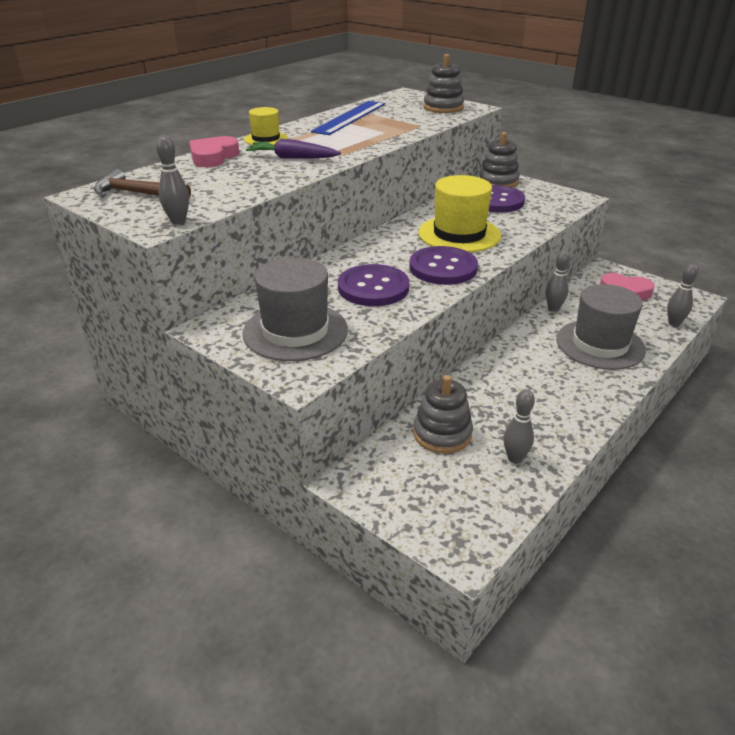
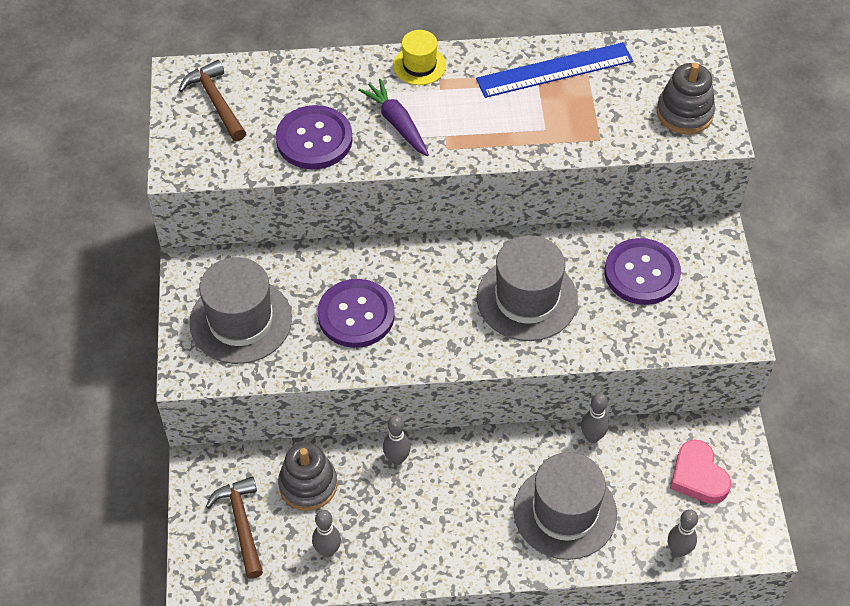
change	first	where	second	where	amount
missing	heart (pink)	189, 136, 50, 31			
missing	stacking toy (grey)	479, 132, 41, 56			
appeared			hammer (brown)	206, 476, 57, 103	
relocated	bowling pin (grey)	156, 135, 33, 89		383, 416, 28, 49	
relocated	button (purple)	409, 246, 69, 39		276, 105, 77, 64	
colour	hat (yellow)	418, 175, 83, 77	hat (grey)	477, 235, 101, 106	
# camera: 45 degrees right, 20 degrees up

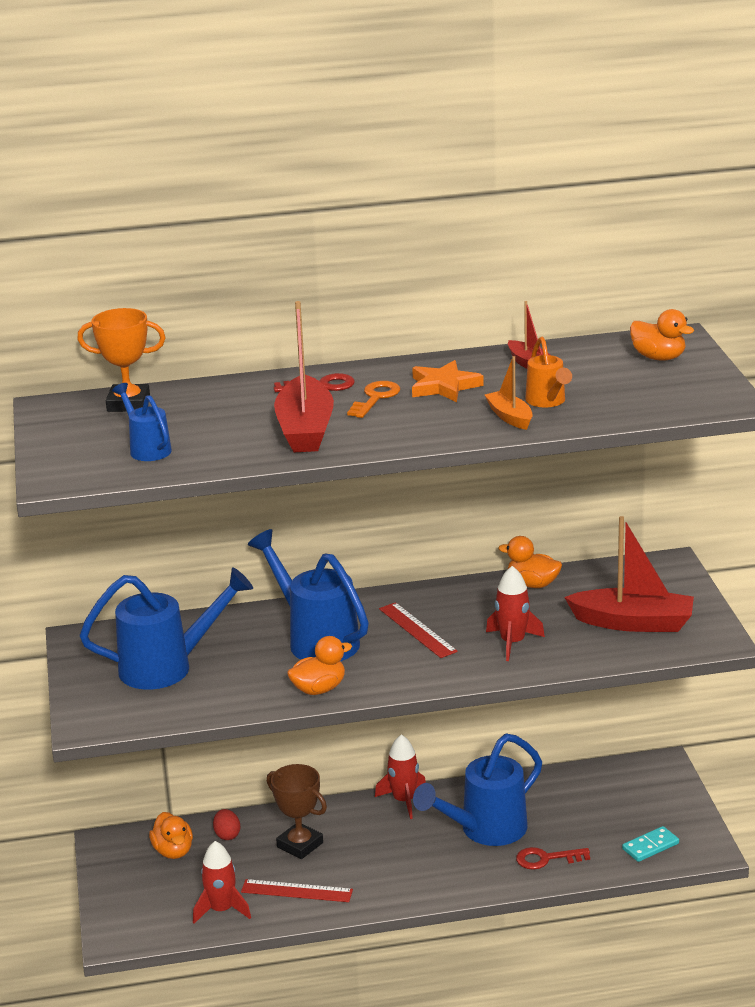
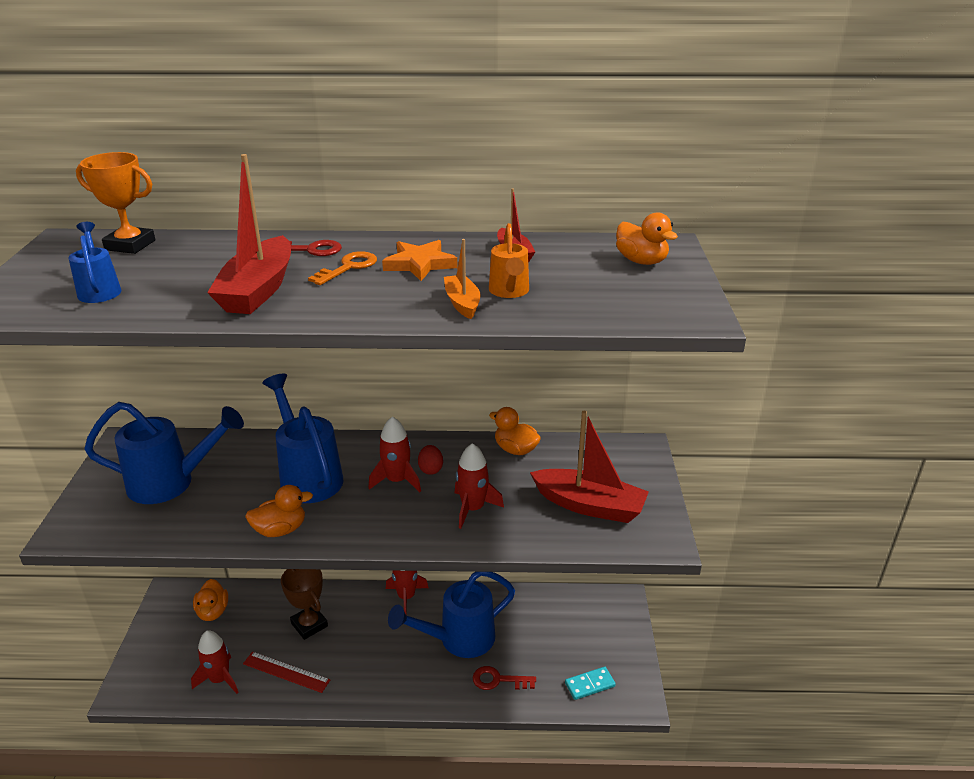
change	first	where	second	where	amount
relocated	egg (red)	213, 809, 27, 31		418, 445, 25, 30	
exchanged	ruler (red)	379, 602, 79, 56	rocket (red)	368, 417, 53, 75	
# camera: 10 degrees right, 5 degrees up

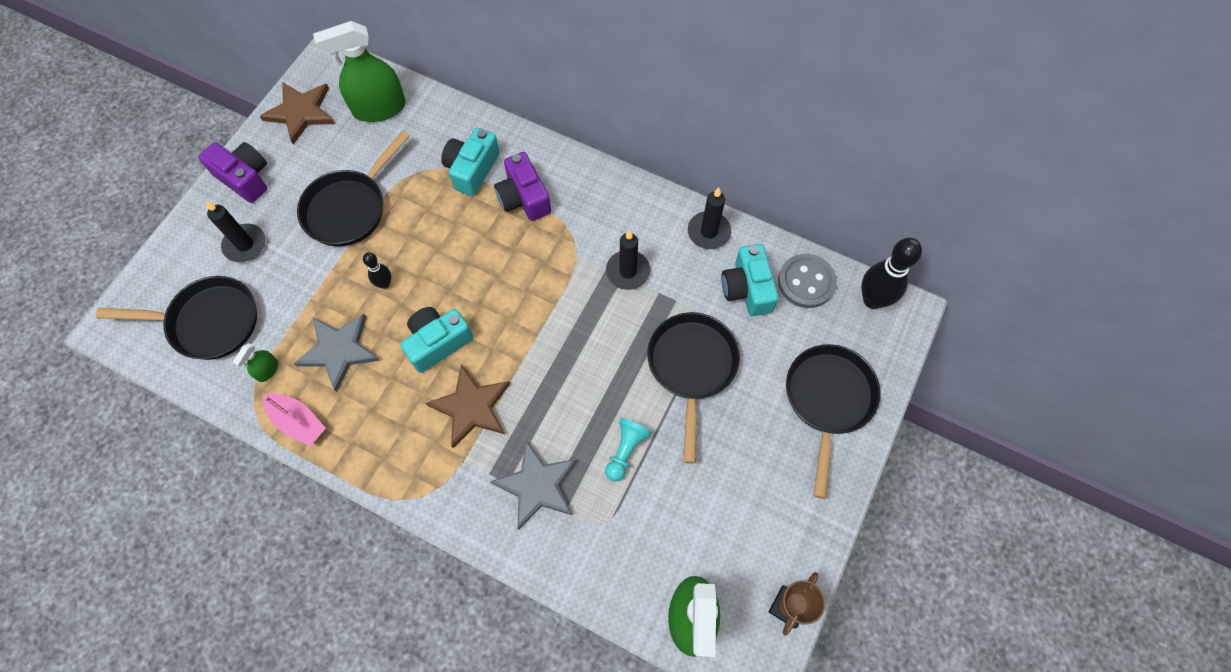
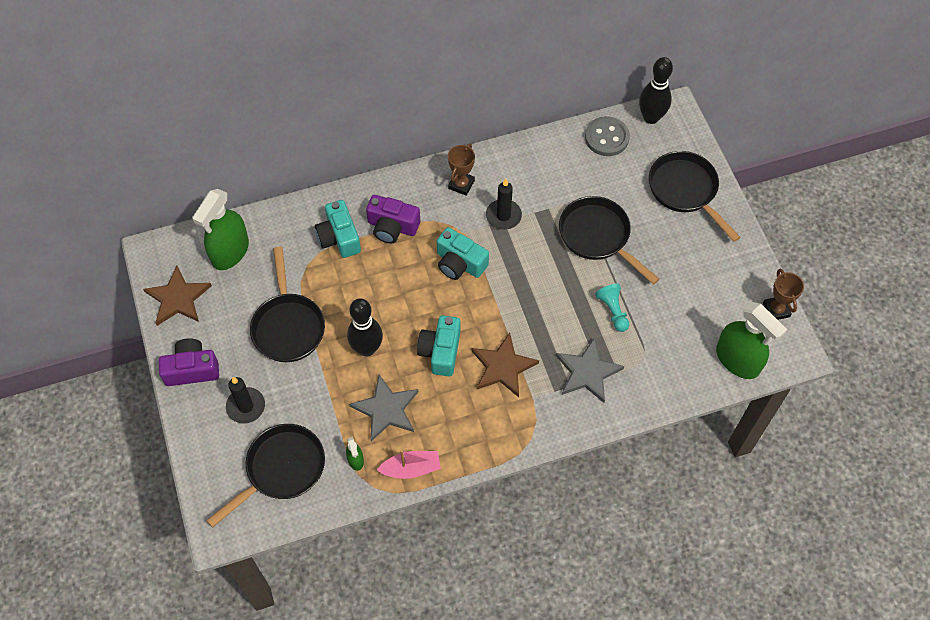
change	first	where	second	where	amount
missing	candle (black)	688, 187, 43, 62			
appeared			trophy (brown)	448, 144, 27, 52	
relocated	camera (turquoise)	721, 244, 58, 72		437, 227, 52, 53	
size	bowling pin (black)	363, 252, 28, 37		347, 298, 36, 59	x1.89
# camera: 45 degrees left, 5 degrees down

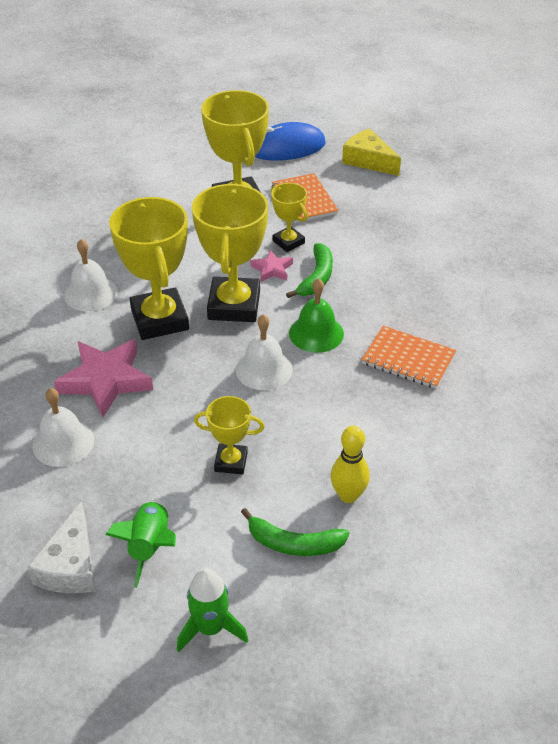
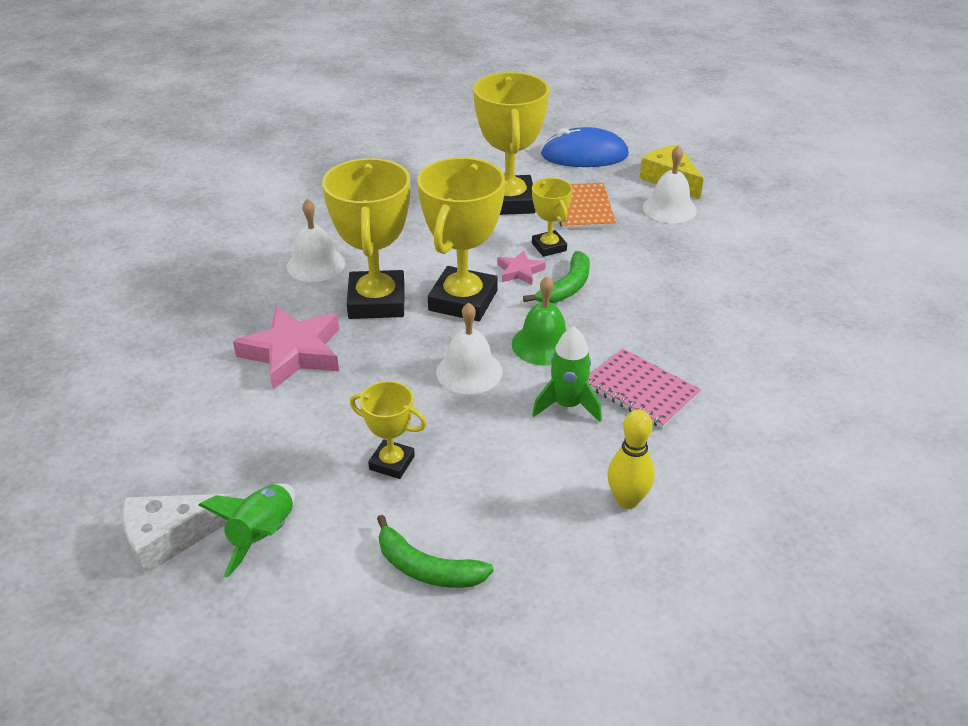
change	first	where	second	where	amount
relocated	bell (white)	32, 388, 62, 79		643, 145, 54, 78	
relocated	rocket (green)	177, 568, 71, 84		532, 326, 70, 96	
relocated	bowling pin (yellow)	331, 425, 39, 78		607, 409, 48, 100	
colour	notebook (orange)	362, 326, 94, 63	notebook (pink)	588, 348, 113, 80	
spun	cheese (white)	27, 501, 68, 92		123, 494, 108, 81	45 degrees clockwise
# camera: 15 degrees right, 5 degrees down

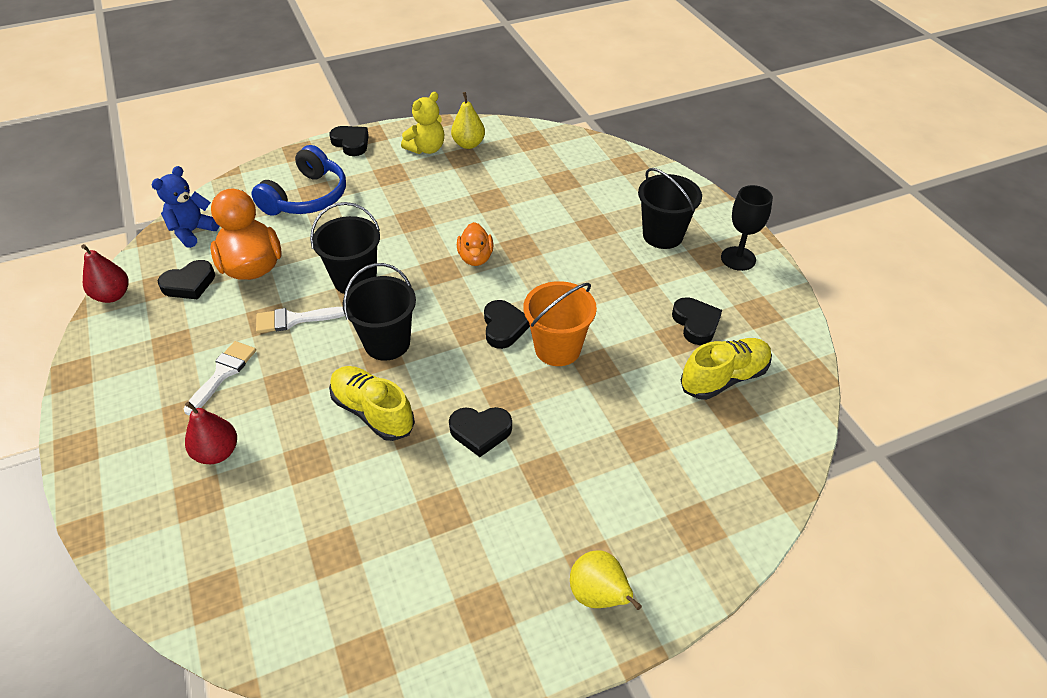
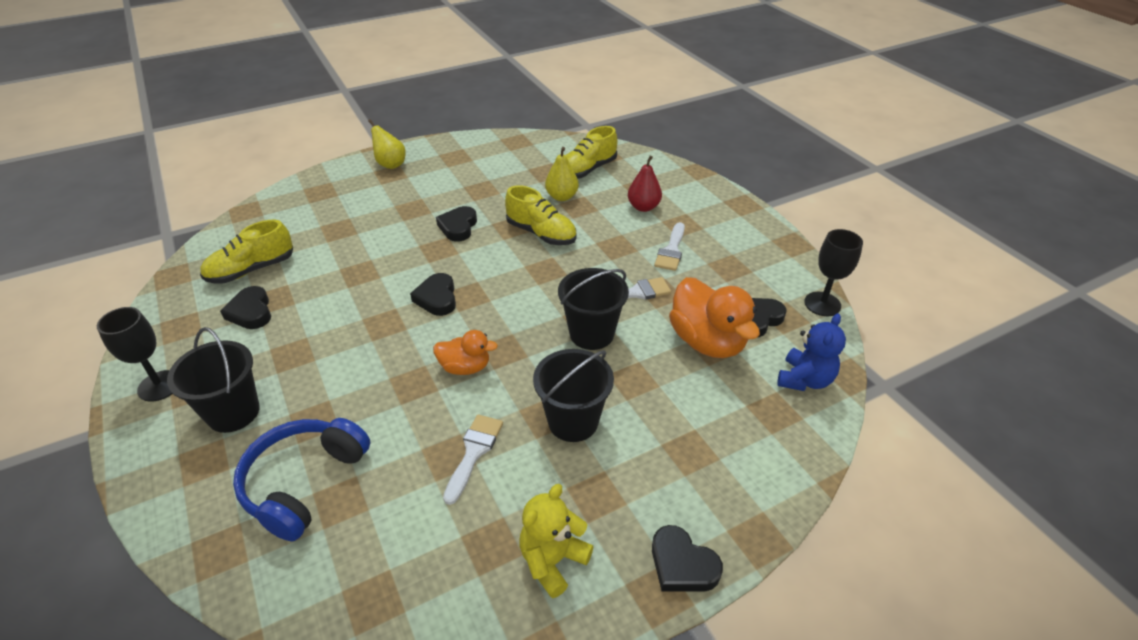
change	first	where	second	where	amount
missing	bucket (orange)	523, 281, 74, 85			
appeared			brush (white)	443, 414, 60, 91	
appeared			shoe (yellow)	565, 126, 53, 53	
relocated	headphones (blue)	252, 145, 94, 71		233, 418, 137, 123	
relocated	bucket (black)	343, 263, 73, 97		533, 349, 81, 93	
relocated	pear (yellow)	451, 92, 34, 57		545, 147, 34, 54	
exchanged	pear (red)	81, 244, 47, 59	goblet (black)	804, 229, 59, 87	
spun	heart (black)	449, 407, 63, 50		436, 206, 41, 36	75 degrees counterclockwise
spun	duck (orange)	457, 222, 36, 44		433, 330, 65, 45	105 degrees clockwise
# camera: 175 degrees right, 5 degrees down

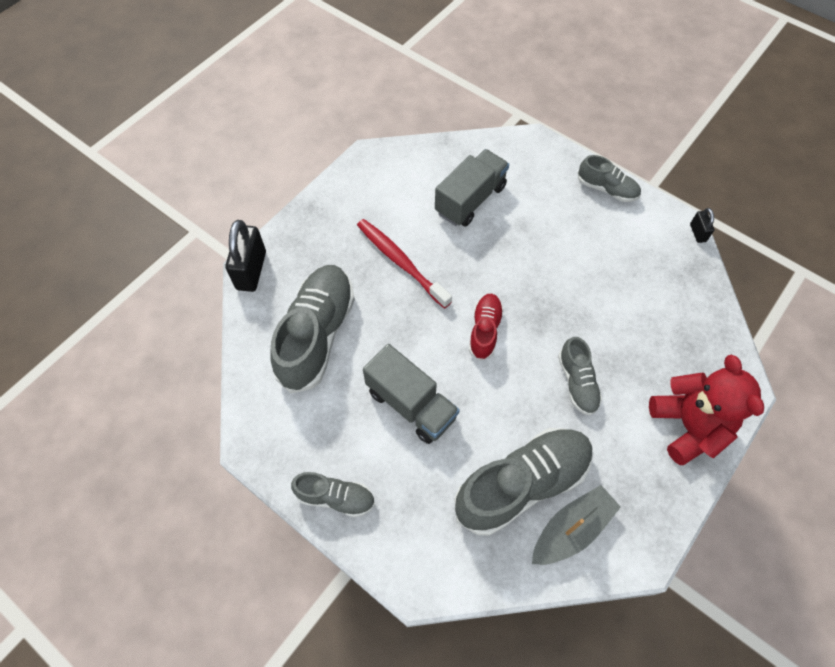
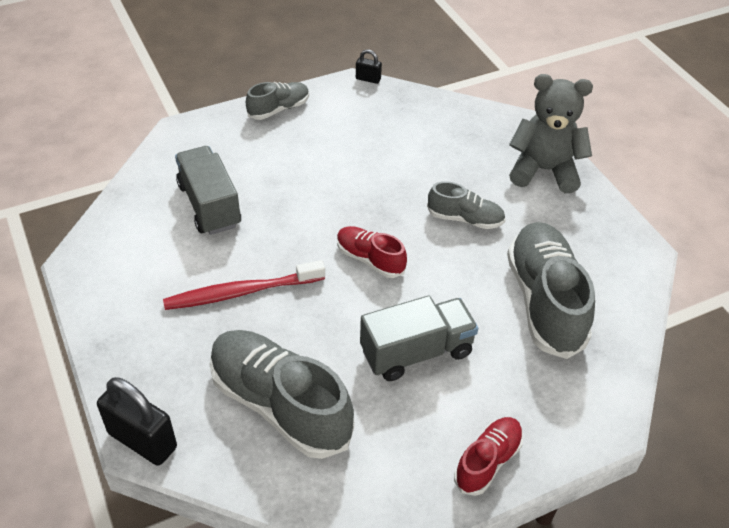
change	first	where	second	where	amount
missing	boat (grey)	532, 485, 89, 80			
colour	shoe (grey)	291, 472, 84, 45	shoe (red)	454, 417, 69, 79	
colour	teddy bear (red)	649, 355, 115, 110	teddy bear (grey)	509, 74, 84, 119	
# camera: 65 degrees left, 15 degrees down

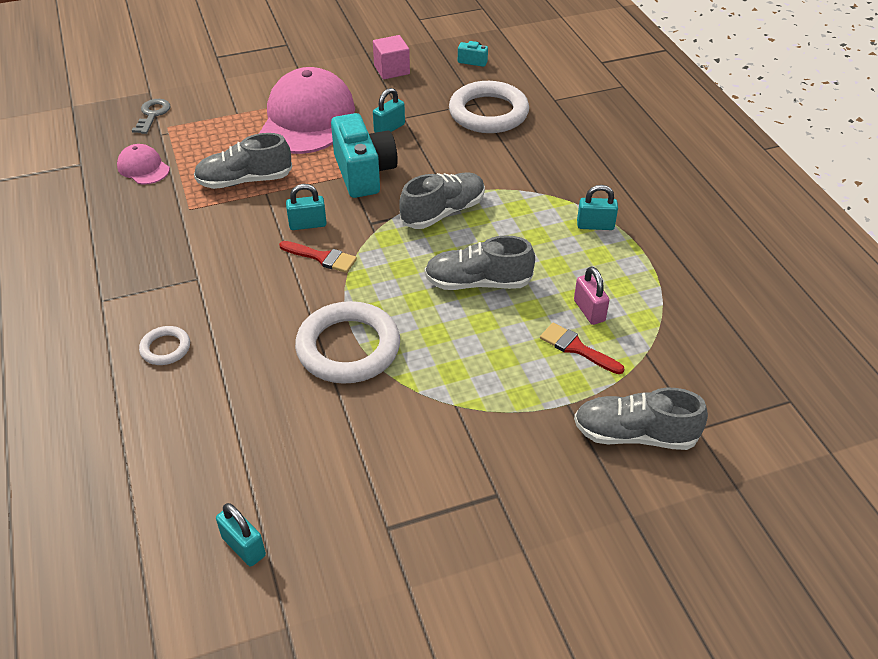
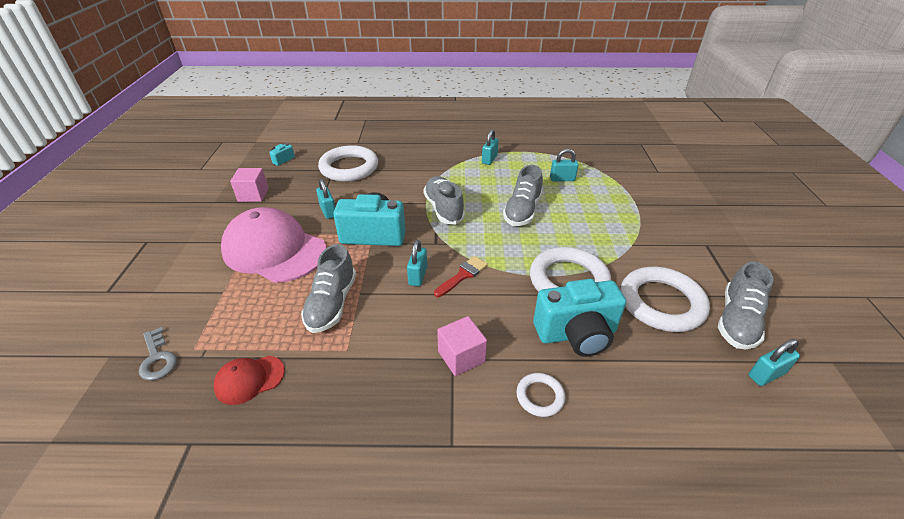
change	first	where	second	where	amount
missing	brush (red)	540, 323, 84, 51			
appeared			cube (pink)	437, 316, 50, 60	
appeared			camera (turquoise)	533, 279, 93, 78	
appeared			ring (white)	620, 267, 90, 65	
relocated	shoe (grey)	574, 388, 134, 62		718, 261, 56, 88	
colour	cap (pink)	117, 144, 53, 41	cap (red)	213, 356, 72, 49	
colour	padlock (pink)	574, 267, 35, 58	padlock (turquoise)	550, 149, 28, 33	
spun	key (grey)	132, 99, 39, 35		139, 327, 38, 54	150 degrees counterclockwise
# camera: 70 degrees left, 5 degrees down

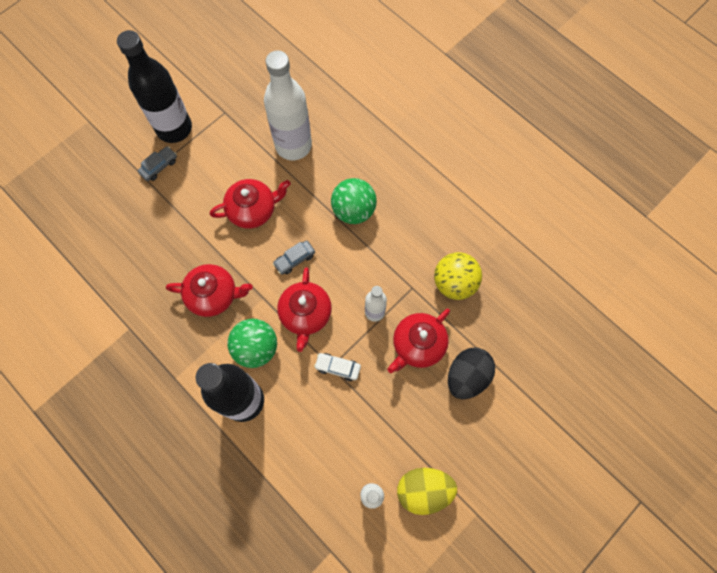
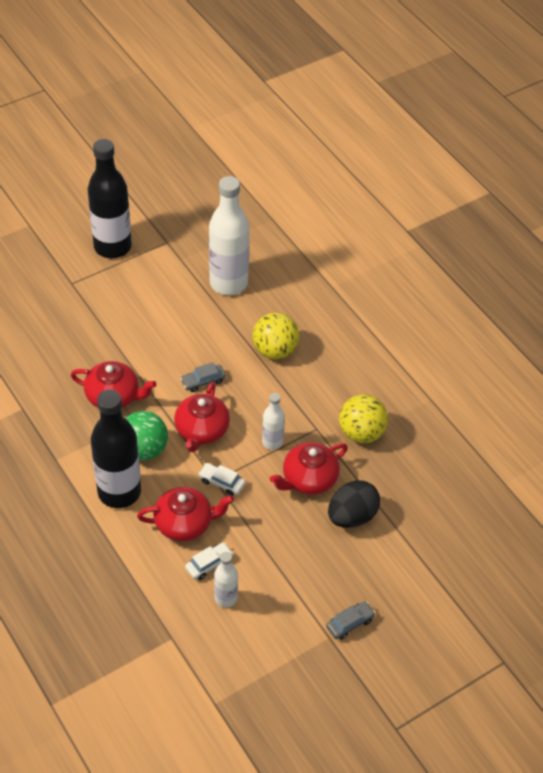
change	first	where	second	where	amount
missing	egg (yellow)	397, 468, 60, 47			
appeared			car (white)	185, 542, 48, 38	
relocated	car (grey)	138, 146, 39, 35		326, 601, 50, 39	
relocated	teapot (red)	210, 179, 81, 50		137, 487, 97, 54	
colour	ball (green)	331, 178, 46, 46	ball (yellow)	252, 313, 47, 46	
# camera: 10 degrees right, 20 degrees down

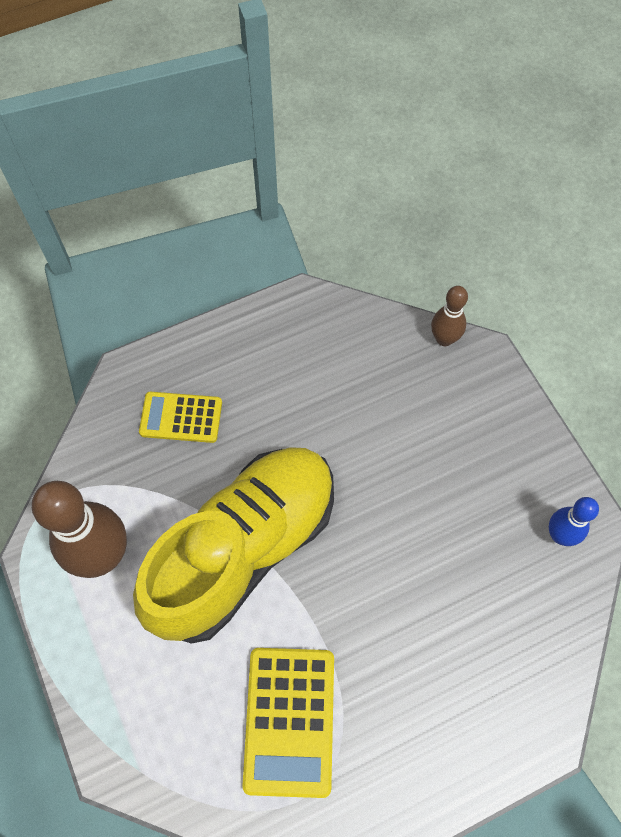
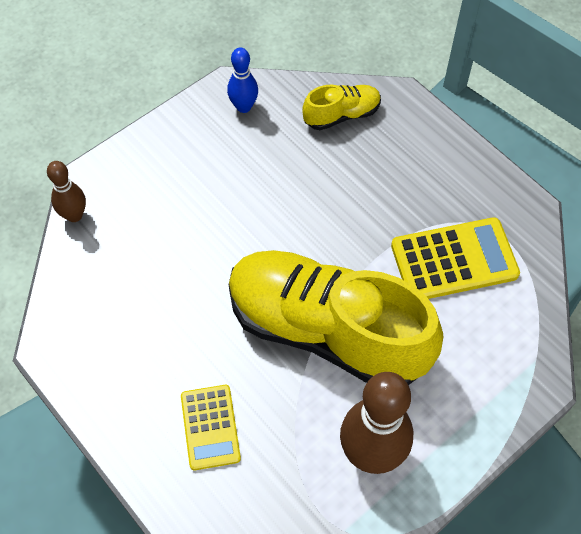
change	first	where	second	where	amount
appeared			shoe (yellow)	302, 84, 79, 46	
# camera: 105 degrees left, 5 degrees down

